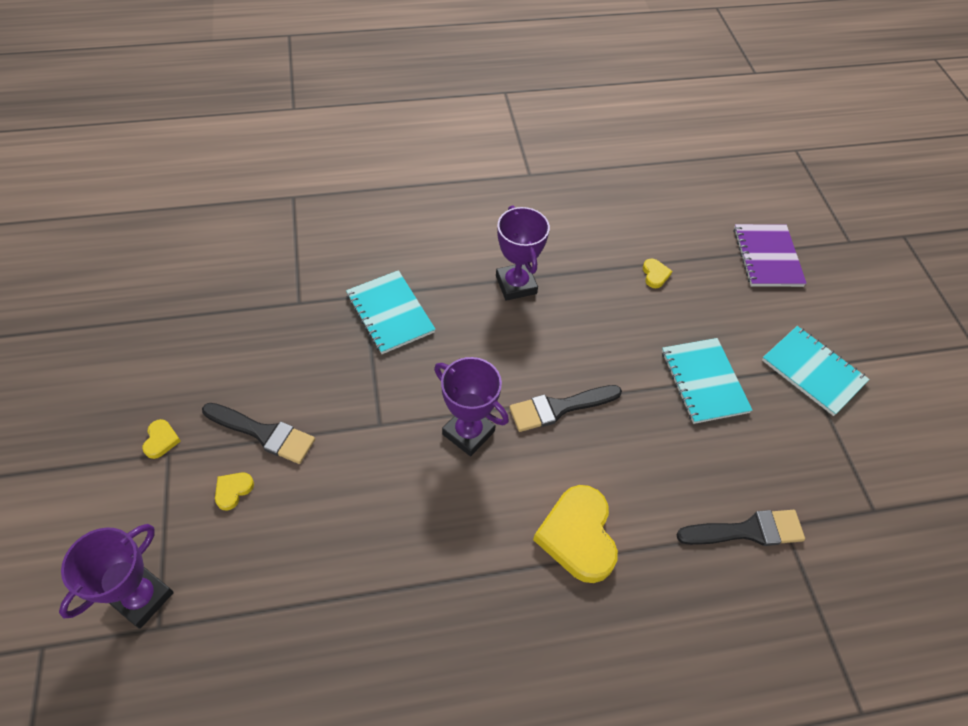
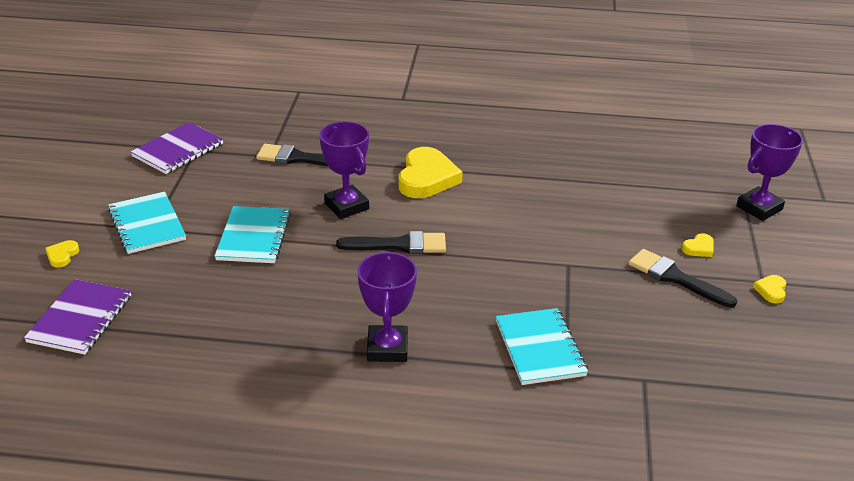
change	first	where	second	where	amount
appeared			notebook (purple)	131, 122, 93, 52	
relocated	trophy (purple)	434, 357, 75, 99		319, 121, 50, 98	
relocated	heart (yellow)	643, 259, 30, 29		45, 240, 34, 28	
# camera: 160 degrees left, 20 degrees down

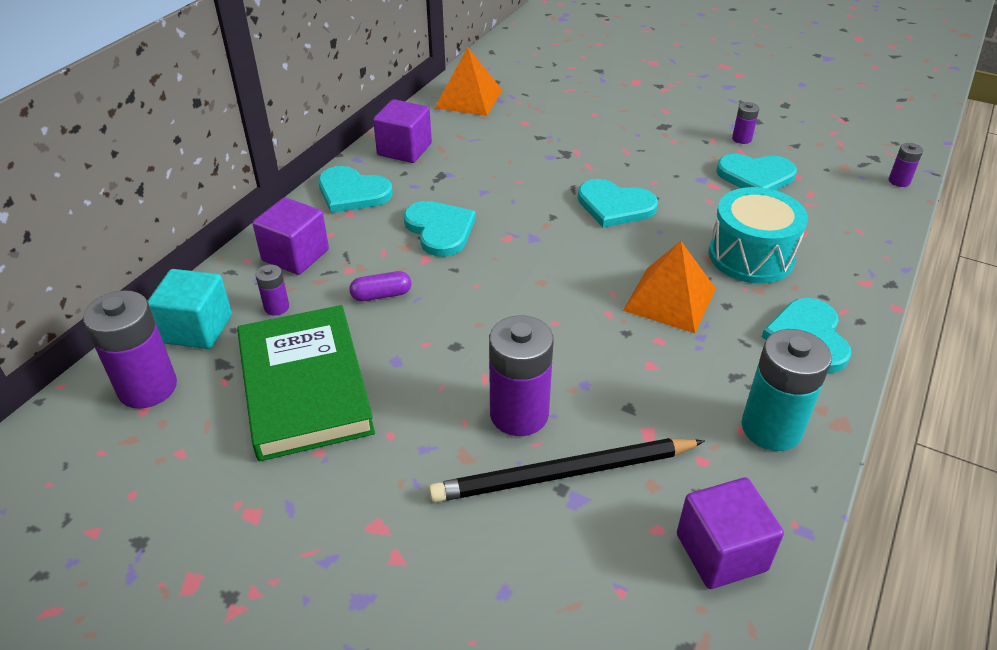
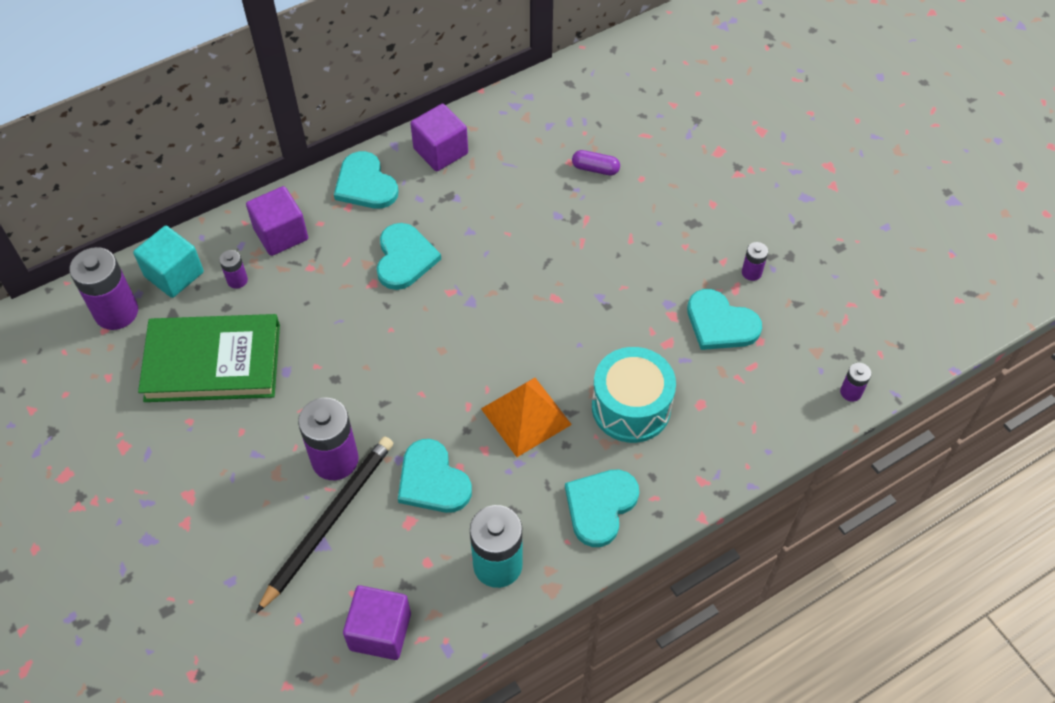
change	first	where	second	where	amount
missing	pyramid (orange)	435, 47, 67, 69			
relocated	capsule (purple)	349, 271, 62, 30		572, 150, 48, 25	
relocated	heart (turquoise)	578, 179, 80, 49		398, 439, 74, 74	
spun	book (green)	237, 305, 138, 156		138, 314, 142, 88	75 degrees clockwise
spun	pencil (black)	429, 438, 276, 64		256, 437, 137, 176	105 degrees clockwise
# camera: 30 degrees right, 15 degrees up

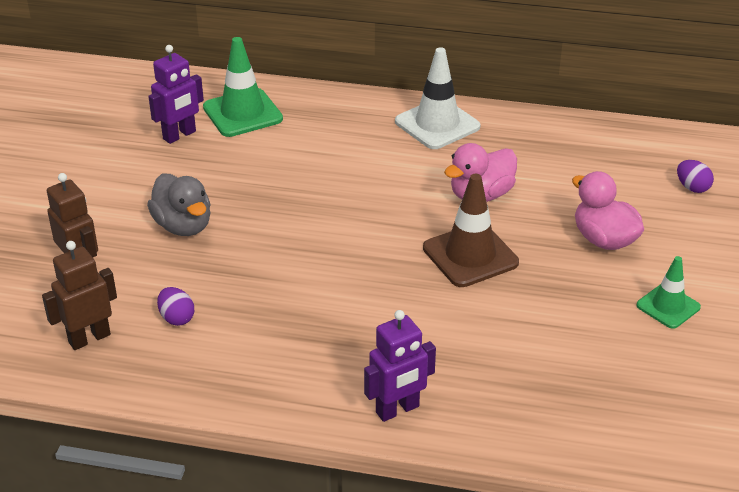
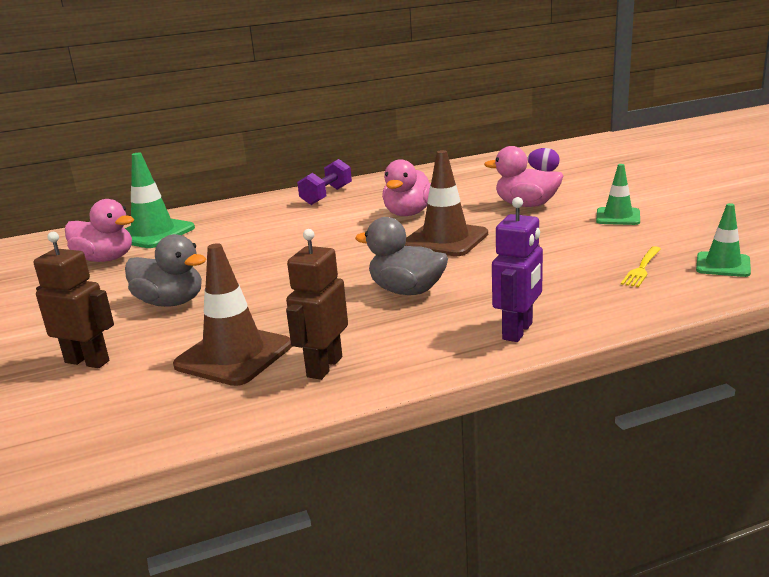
change	first	where	second	where	amount
appeared			duck (grey)	355, 217, 93, 78	
appeared			fork (yellow)	621, 246, 40, 41	
appeared			traffic cone (green)	696, 203, 55, 74	
relocated	robot (brown)	42, 241, 75, 109		286, 229, 62, 151	
exchanged	robot (purple)	148, 45, 56, 99	duck (pink)	65, 199, 69, 63	
exchanged	egg (purple)	157, 287, 37, 39	traffic cone (brown)	173, 243, 119, 143	
exchanged	traffic cone (white)	395, 47, 85, 102	dumbbell (purple)	297, 159, 55, 46	
# camera: 30 degrees left, 15 degrees down

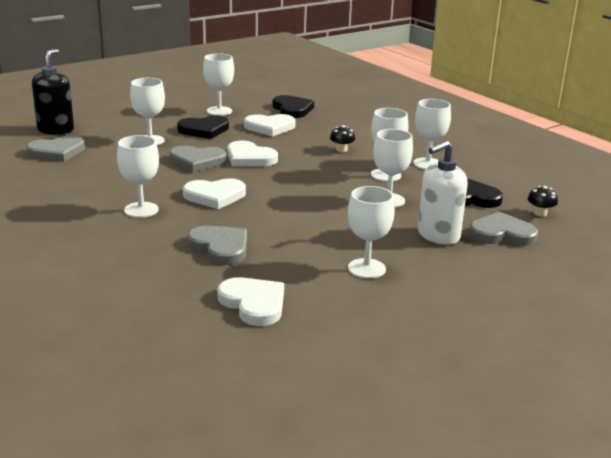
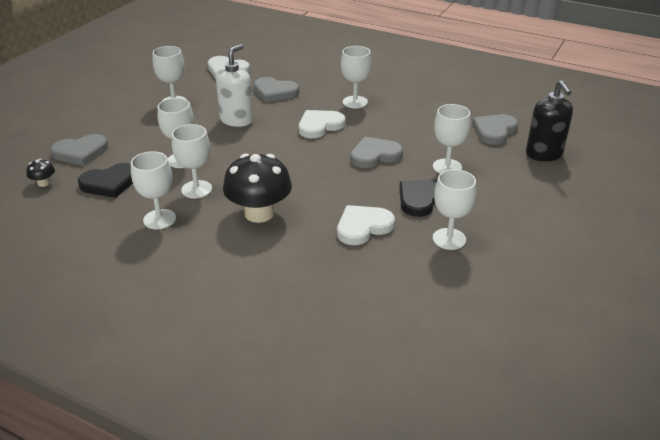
change	first	where	second	where	amount
missing	heart (white)	227, 140, 51, 26			
missing	heart (black)	272, 95, 42, 23			
relocated	soap dispenser (white)	418, 141, 50, 104		216, 44, 37, 83	
size	mushroom (black)	330, 125, 25, 27		223, 153, 69, 70	x2.36
# camera: 155 degrees right, 10 degrees up

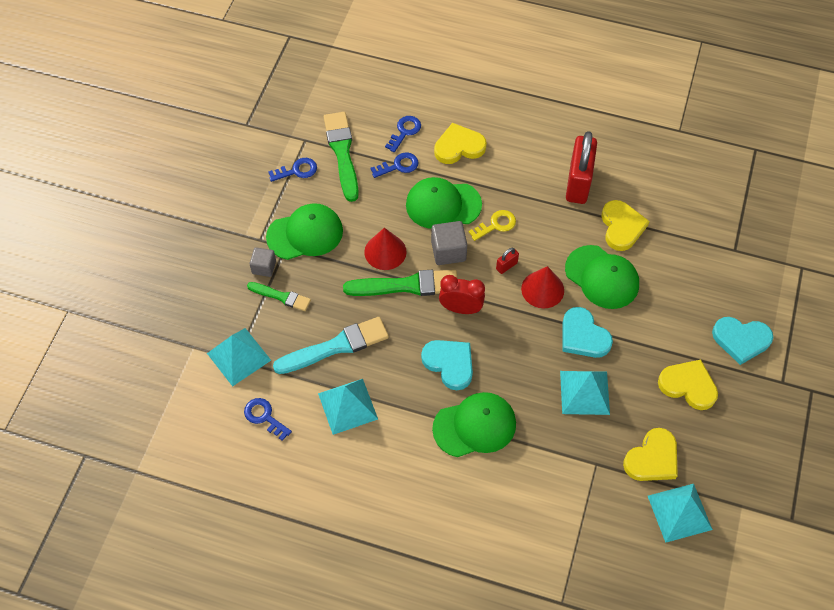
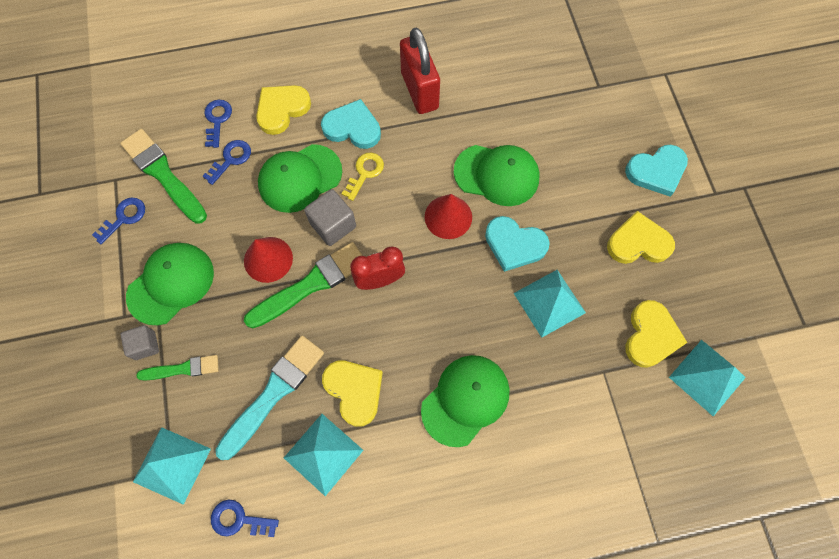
change	first	where	second	where	amount
missing	padlock (red)	496, 248, 23, 26			
relocated	heart (turquoise)	421, 340, 52, 50		321, 99, 60, 50	
relocated	heart (yellow)	601, 200, 49, 51		322, 361, 61, 66	
# camera: 30 degrees left, 10 degrees up

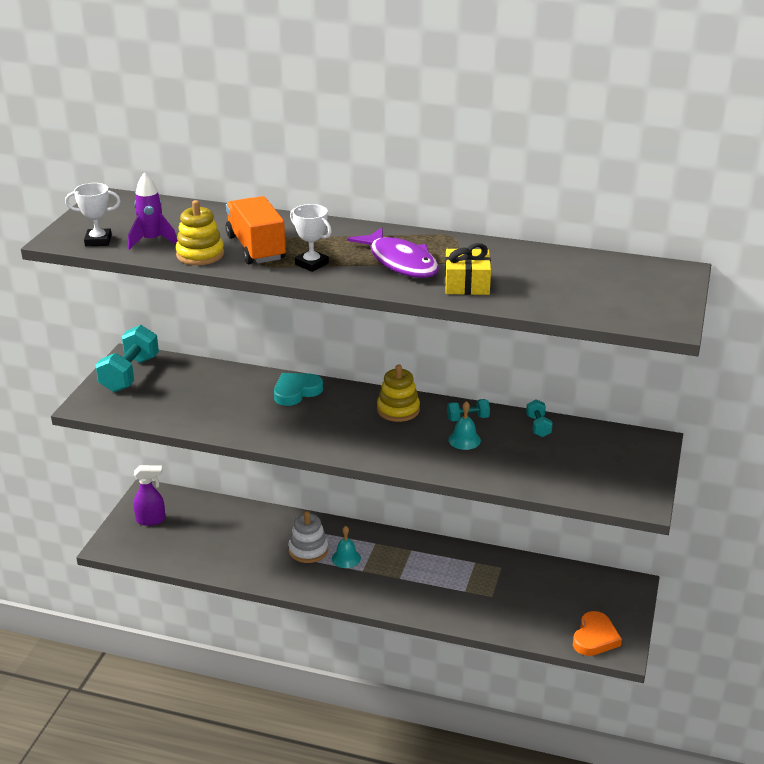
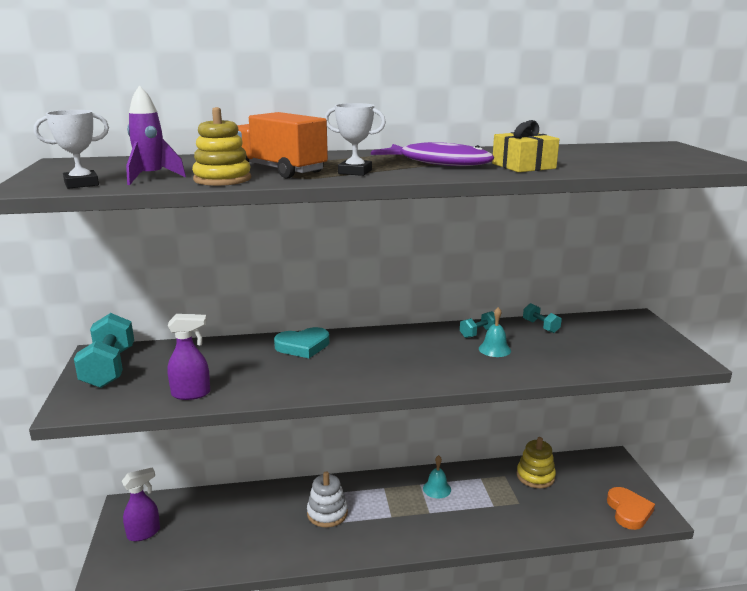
change	first	where	second	where	amount
appeared			spray bottle (purple)	167, 314, 43, 86	
relocated	bell (turquoise)	332, 526, 29, 42		423, 455, 28, 44	
relocated	stacking toy (yellow)	377, 364, 43, 58		517, 437, 39, 51	
spun	heart (turquoise)	274, 373, 49, 33		274, 327, 55, 31	135 degrees counterclockwise
# camera: 25 degrees left, 10 degrees down

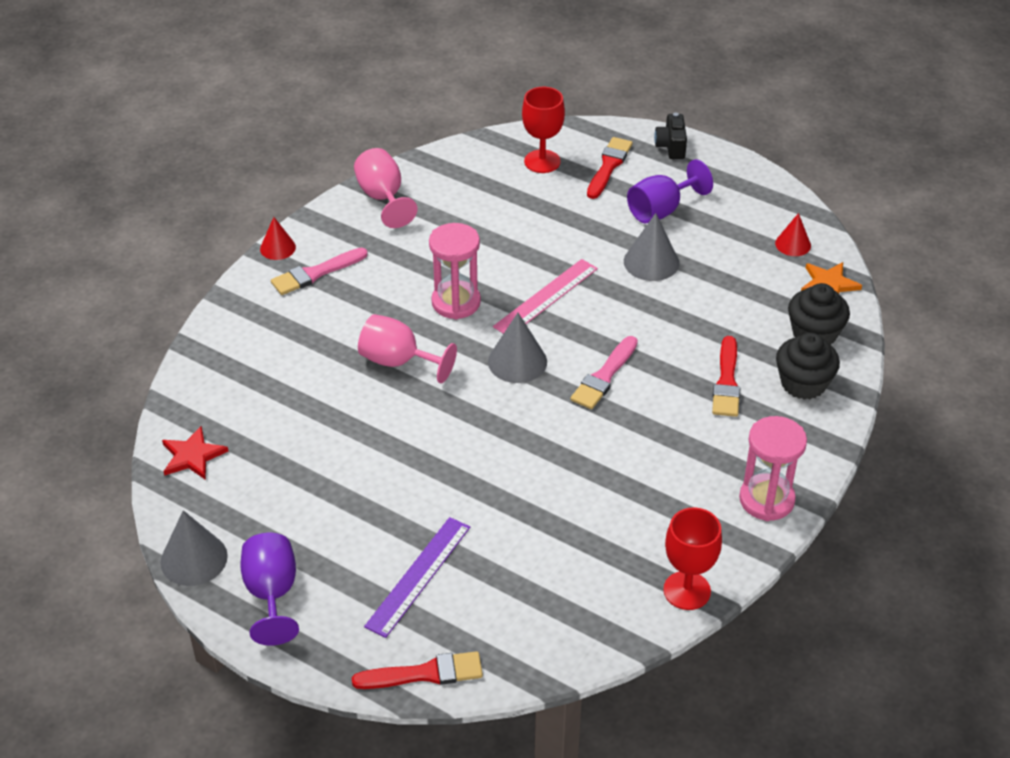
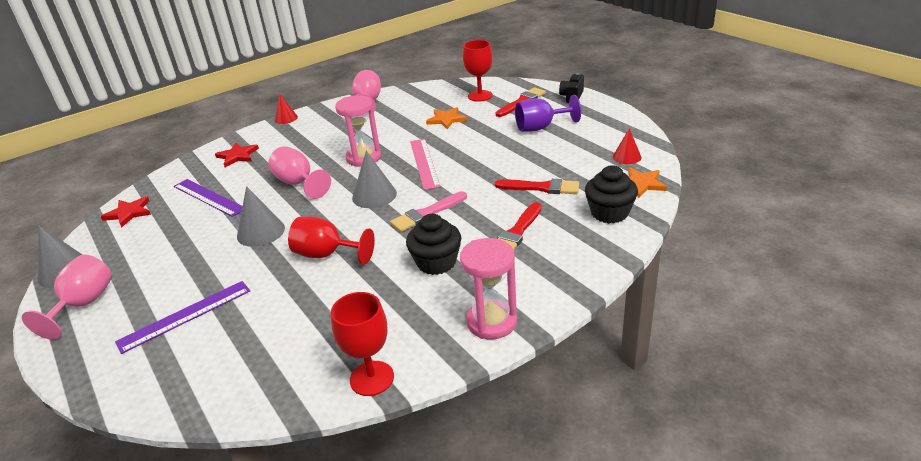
change	first	where	second	where	amount
missing	brush (pink)	271, 248, 97, 47			
appeared			ruler (purple)	174, 179, 69, 38	
appeared			star (red)	215, 143, 44, 24	
appeared			goblet (red)	288, 217, 87, 48	
appeared			star (orange)	426, 107, 41, 22	
relocated	brush (red)	352, 651, 131, 38		495, 179, 84, 15	
relocated	cone (grey)	624, 213, 55, 68		237, 186, 48, 61	
relocated	cupcake (black)	776, 333, 64, 67		406, 214, 55, 61	
colour	goblet (purple)	240, 533, 59, 113	goblet (pink)	22, 255, 90, 85	
spun	ruler (pink)	493, 259, 105, 75		410, 139, 30, 51	75 degrees counterclockwise
# camera: 25 degrees right, 10 degrees down

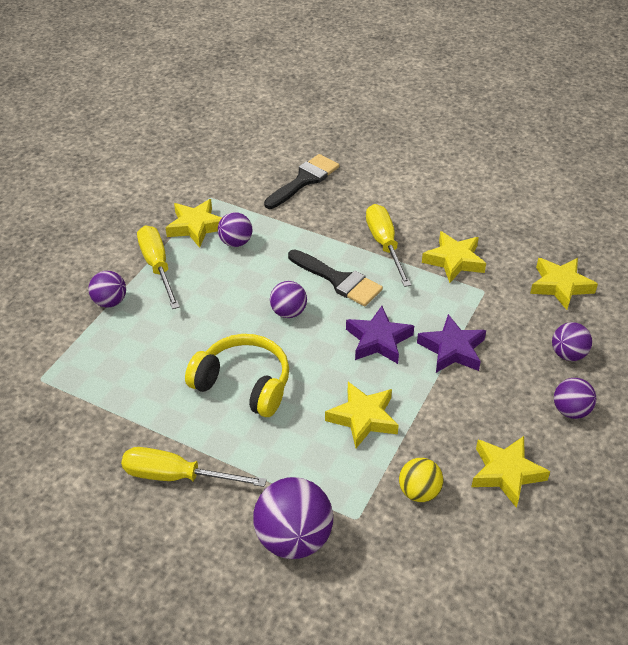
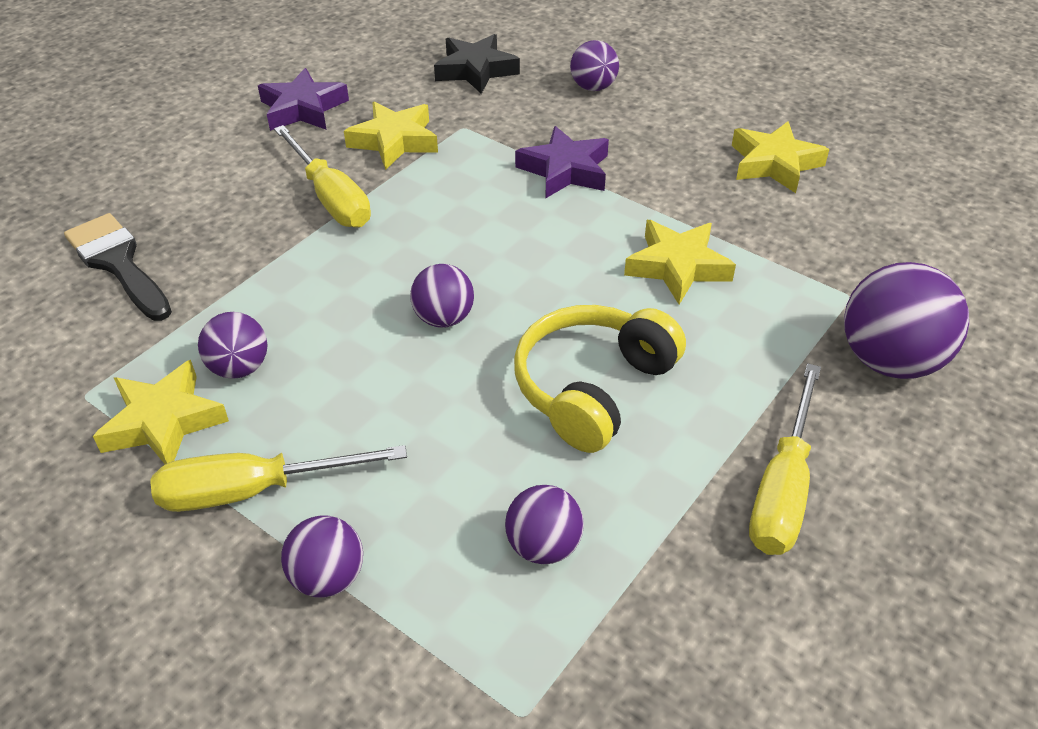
change	first	where	second	where	amount
missing	brush (black)	288, 250, 95, 56			
missing	ball (yellow)	399, 458, 44, 44			
relocated	star (purple)	346, 306, 68, 58		258, 68, 91, 63	
relocated	ball (purple)	554, 378, 42, 41		505, 485, 79, 79	
colour	star (yellow)	530, 258, 68, 52	star (black)	434, 34, 86, 60	
spun	screwdriver (yellow)	366, 204, 45, 83		274, 125, 97, 103	120 degrees counterclockwise
# camera: 80 degrees left, 0 degrees up

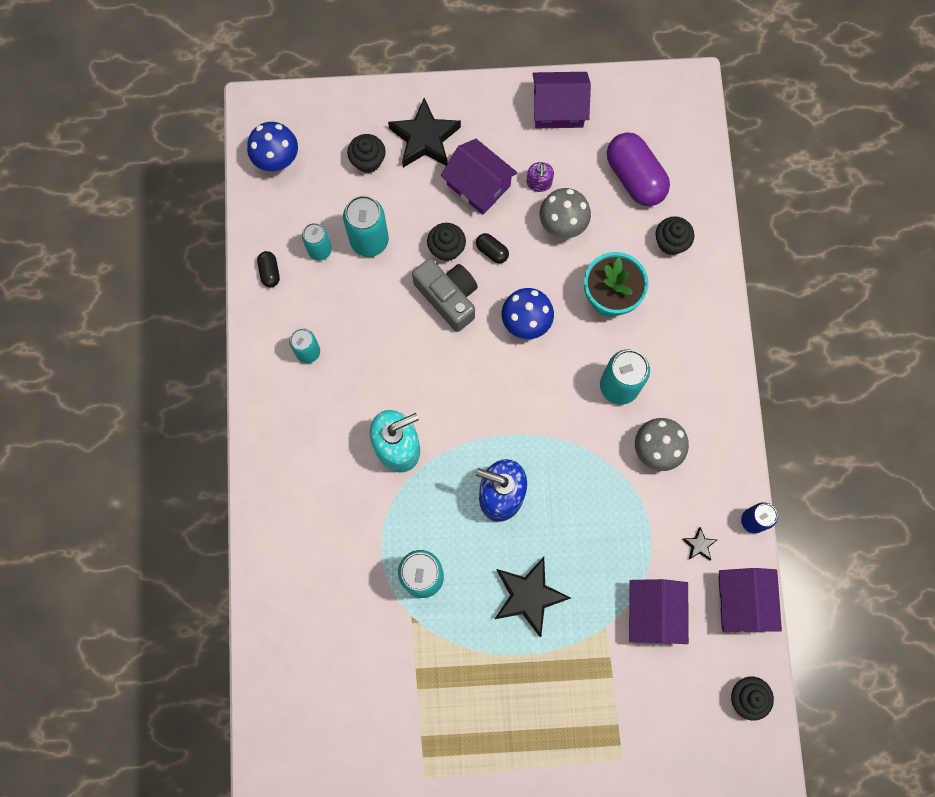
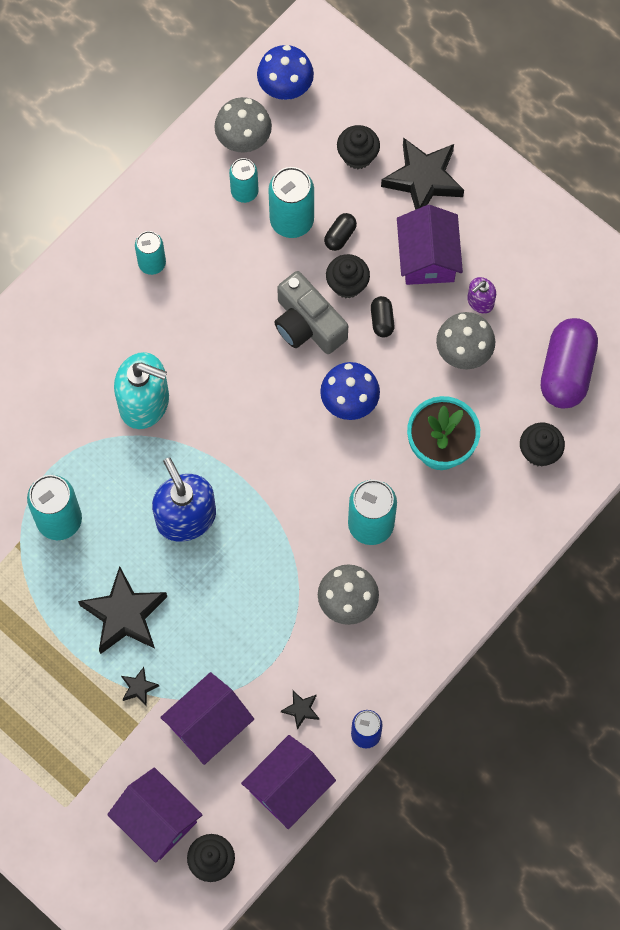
change	first	where	second	where	amount
appeared			star (black)	121, 667, 38, 40	
appeared			mushroom (grey)	214, 97, 58, 55	
relocated	capsule (black)	257, 251, 23, 37		324, 213, 33, 38	
relocated	house (purple)	532, 72, 59, 56		107, 767, 96, 96	
spun	camera (grey)	412, 258, 66, 74		274, 271, 74, 83	135 degrees clockwise
# camera: 45 degrees right, 5 degrees down

